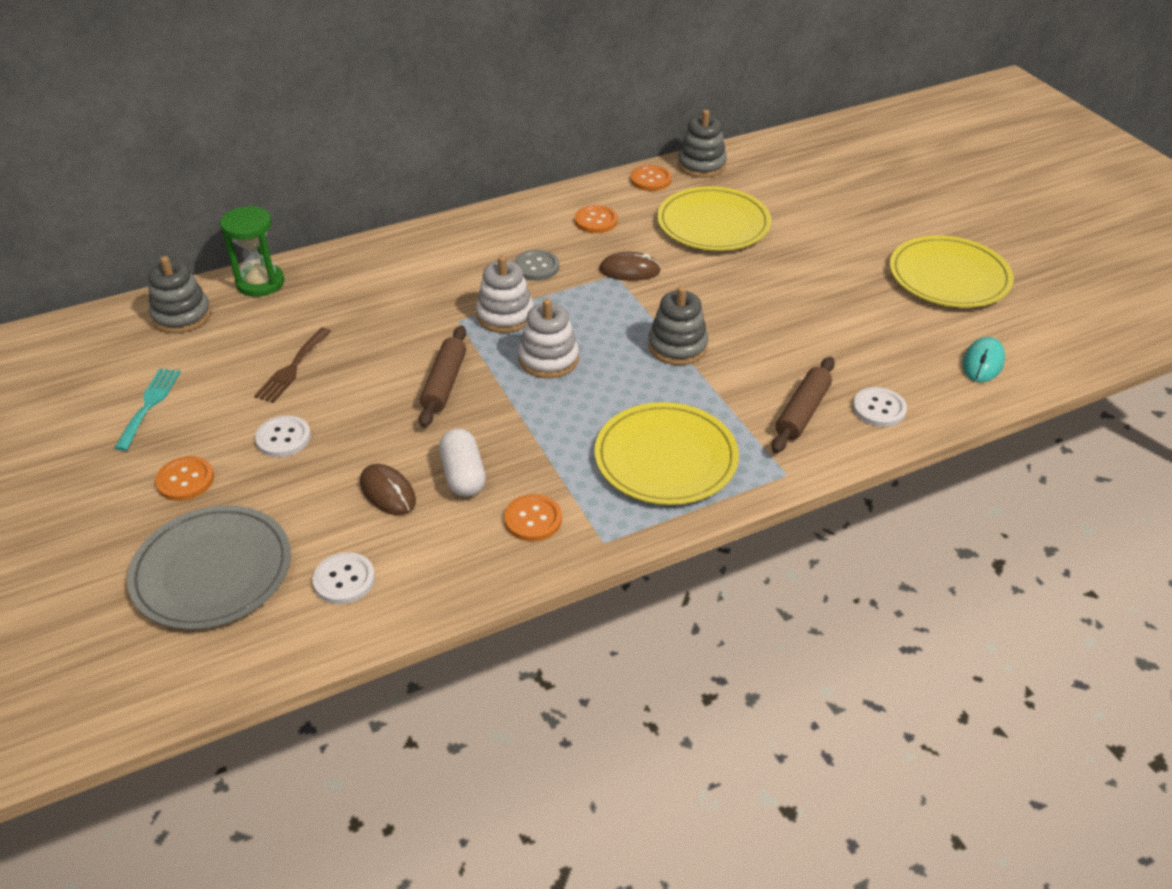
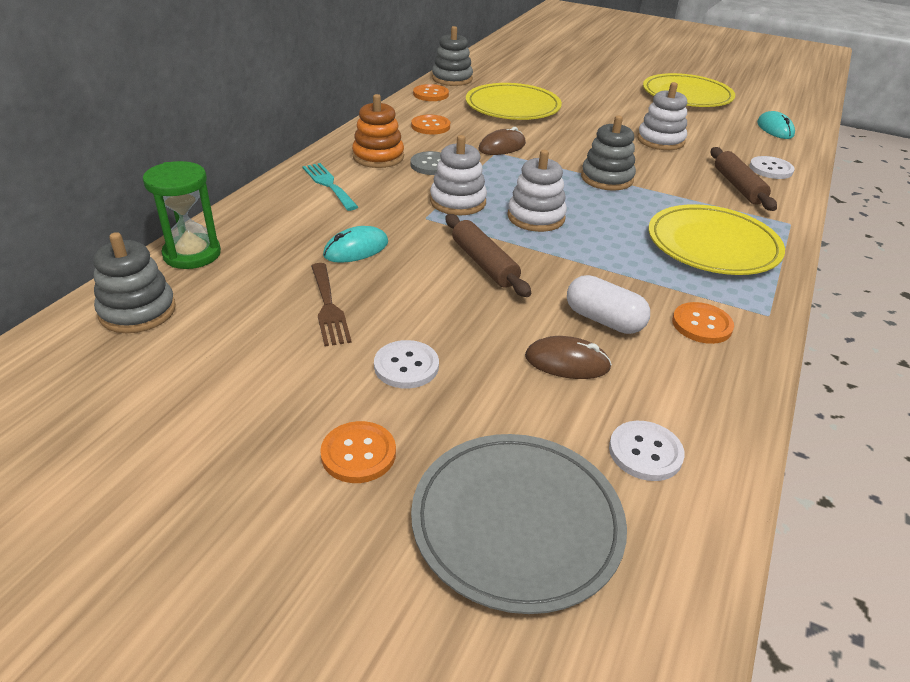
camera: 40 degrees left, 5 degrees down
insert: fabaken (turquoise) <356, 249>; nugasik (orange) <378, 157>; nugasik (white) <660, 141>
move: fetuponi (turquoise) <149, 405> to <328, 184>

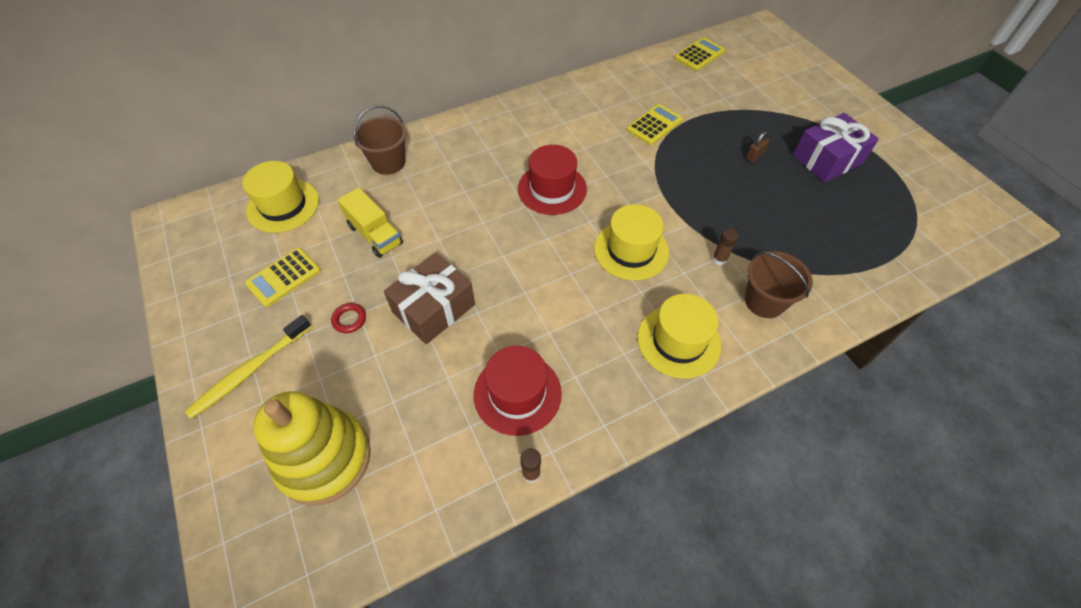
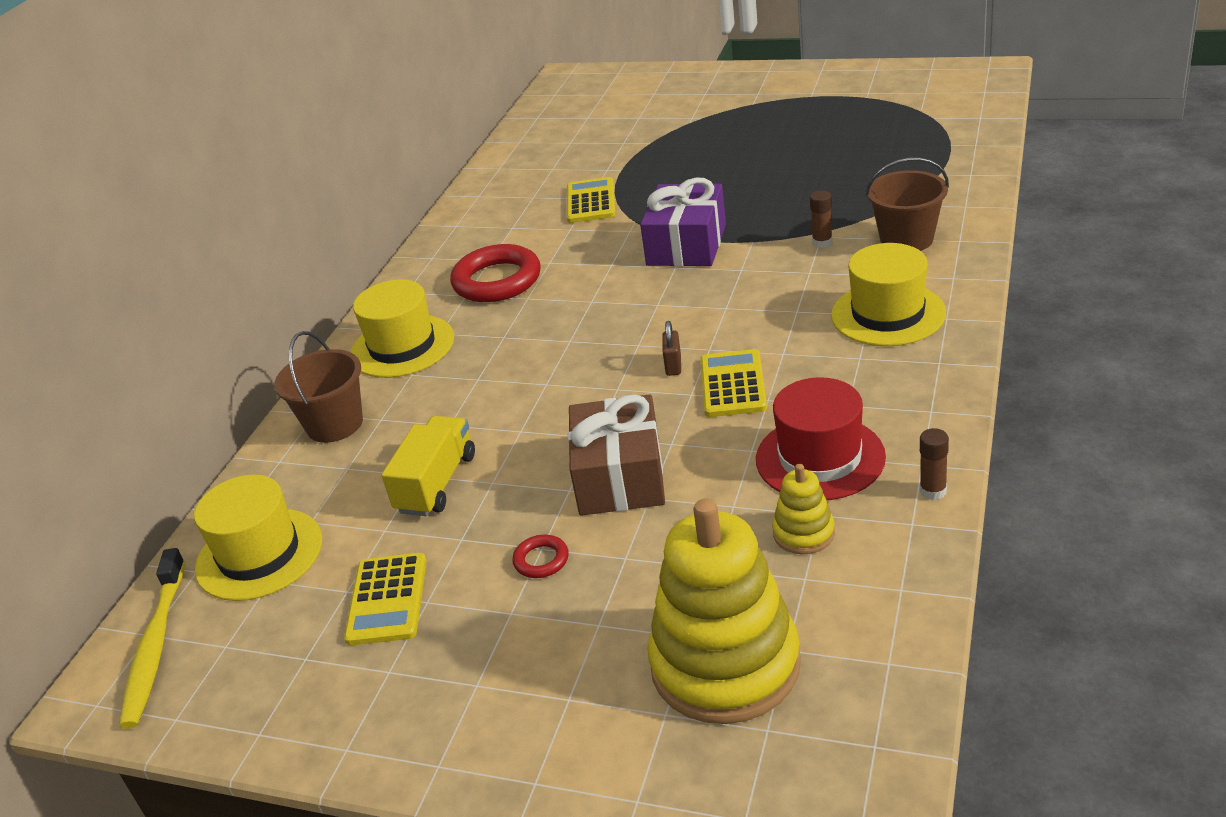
camera: 40 degrees left, 20 degrees down
delete: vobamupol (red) <552, 189>
insert: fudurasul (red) <497, 280>; nugasik (yellow) <803, 533>
move: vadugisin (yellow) <249, 371> to <155, 646>; vobamupol (yellow) <631, 250> to <402, 346>; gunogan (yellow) <699, 55> to <732, 384>; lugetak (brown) <754, 156> to <673, 365>; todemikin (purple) <827, 159> to <686, 245>
rotate: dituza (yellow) <375, 235> = <436, 483> 75 degrees counterclockwise

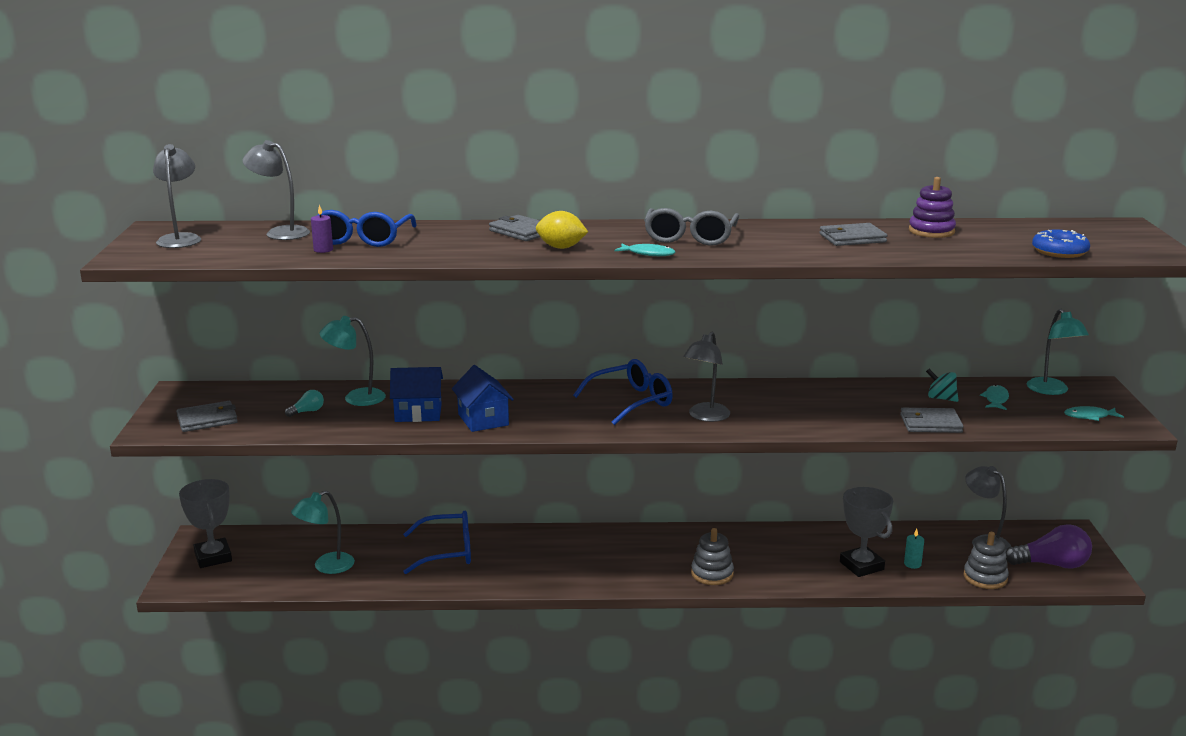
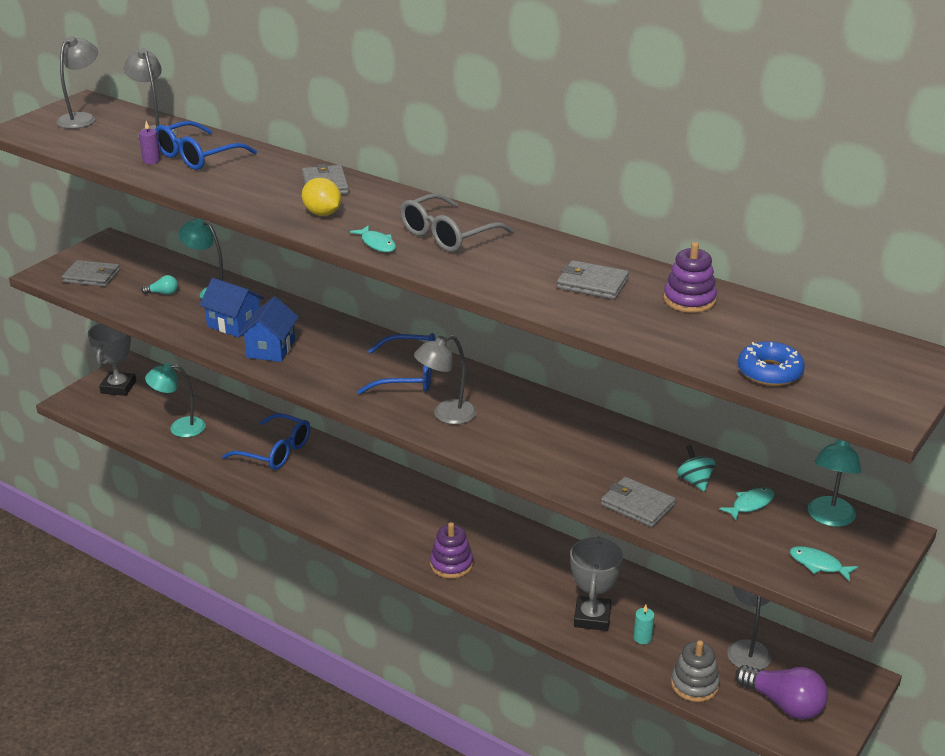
camera: 35 degrees right, 10 degrees up
recolor: nugasik (grey) <712, 574> to nugasik (purple) <451, 564>

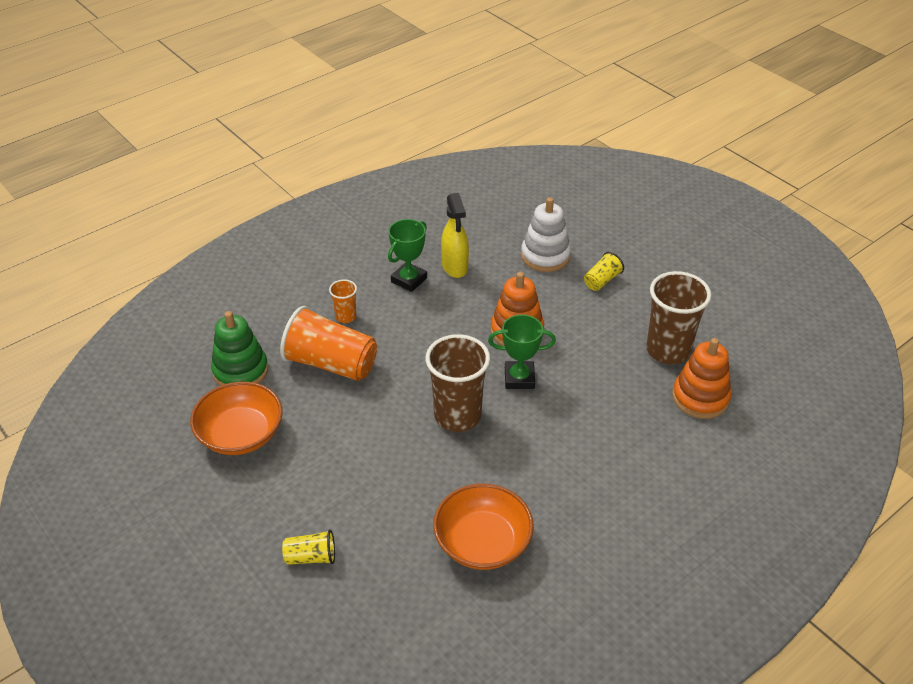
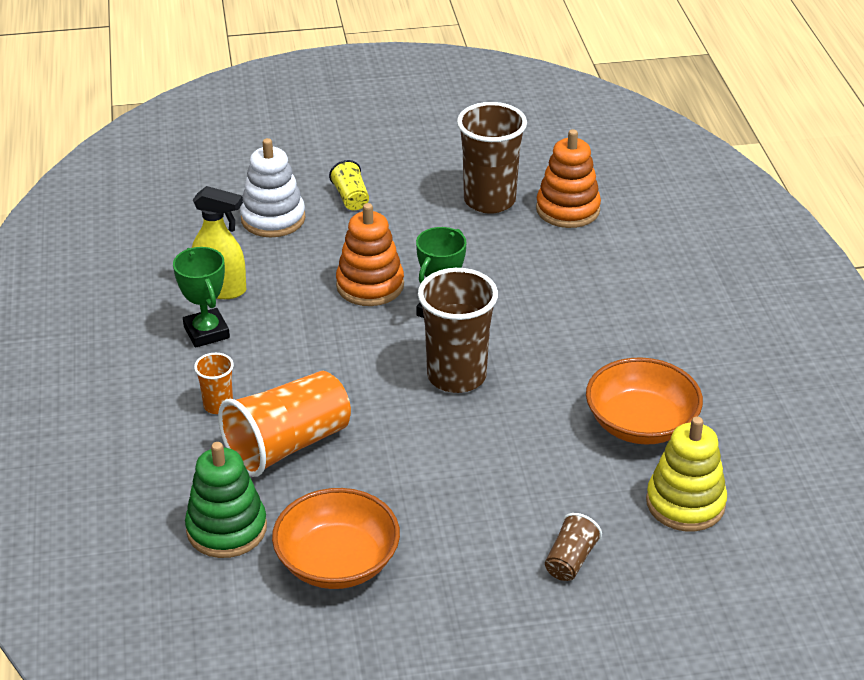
camera: 60 degrees left, 5 degrees down
insert: nugasik (yellow) <685, 503>
recolor: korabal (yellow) <311, 557> to korabal (brown) <570, 560>

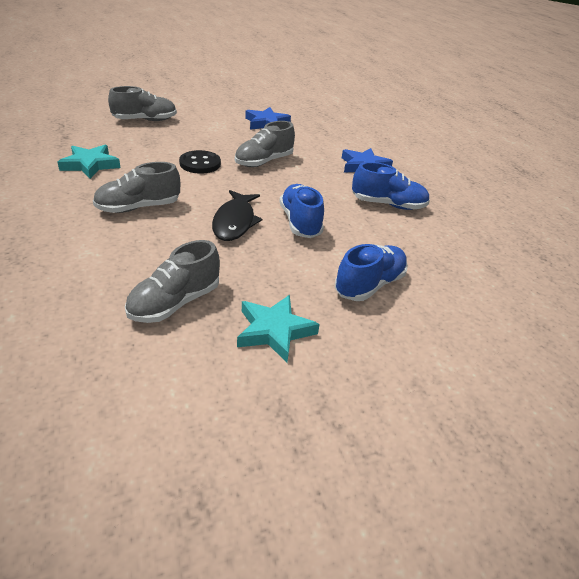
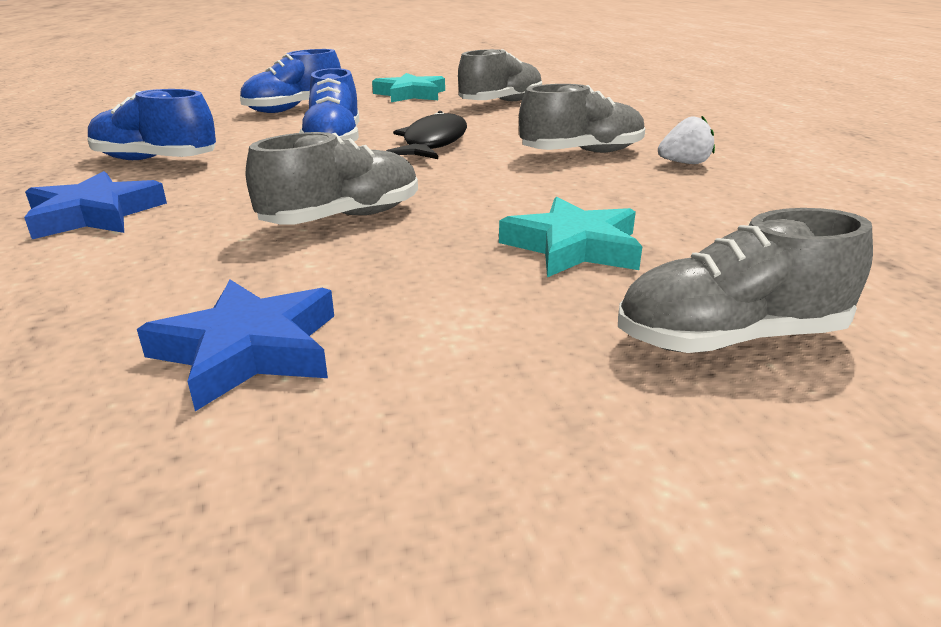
camera: 170 degrees left, 10 degrees down
delete: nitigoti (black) <200, 164>
insert: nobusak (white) <684, 163>
move: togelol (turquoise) <90, 165> to <573, 247>

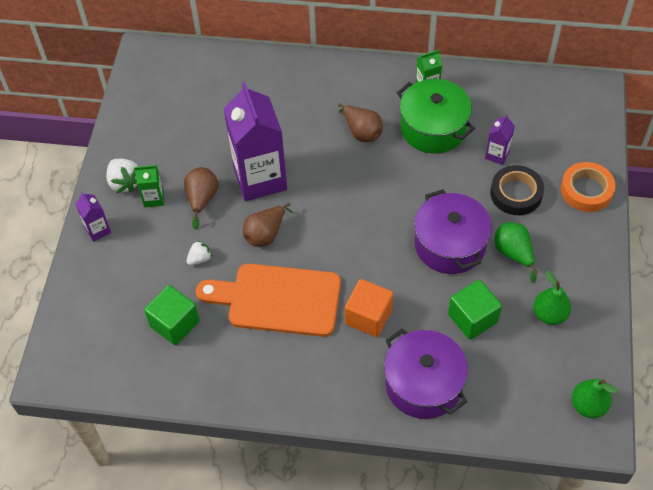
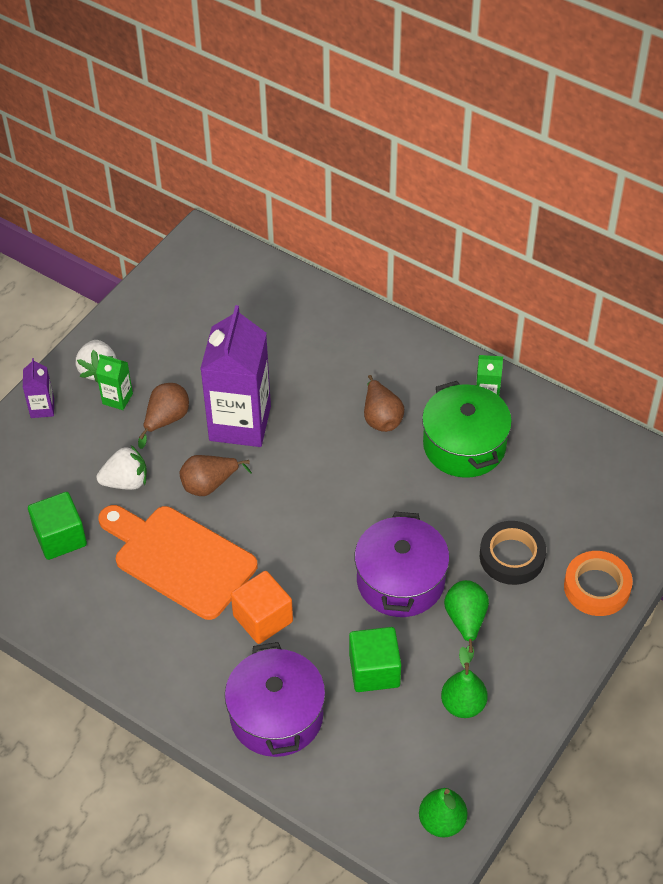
camera: 25 degrees right, 5 degrees down
delete: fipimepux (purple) <497, 155>
resize: nobusak (white) <200, 259> = <126, 481> x1.62

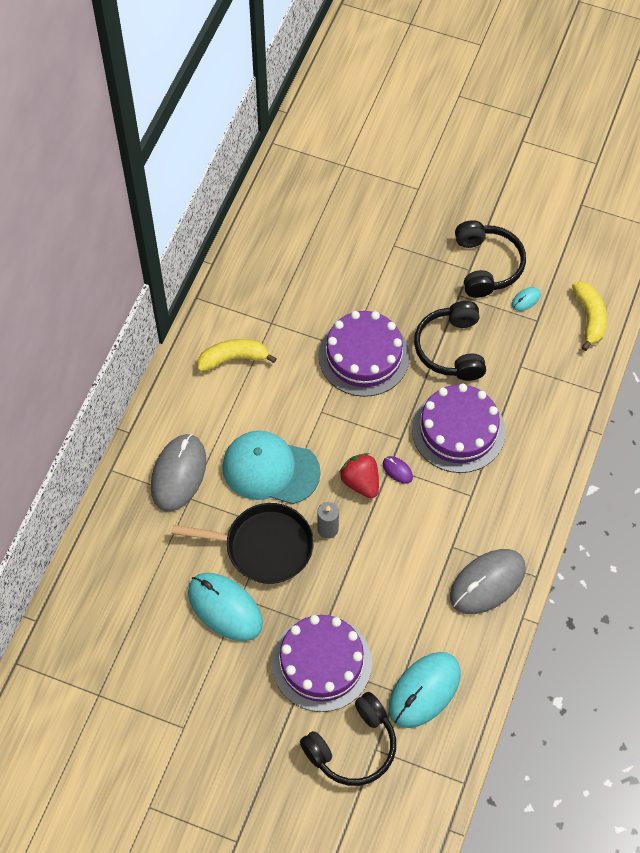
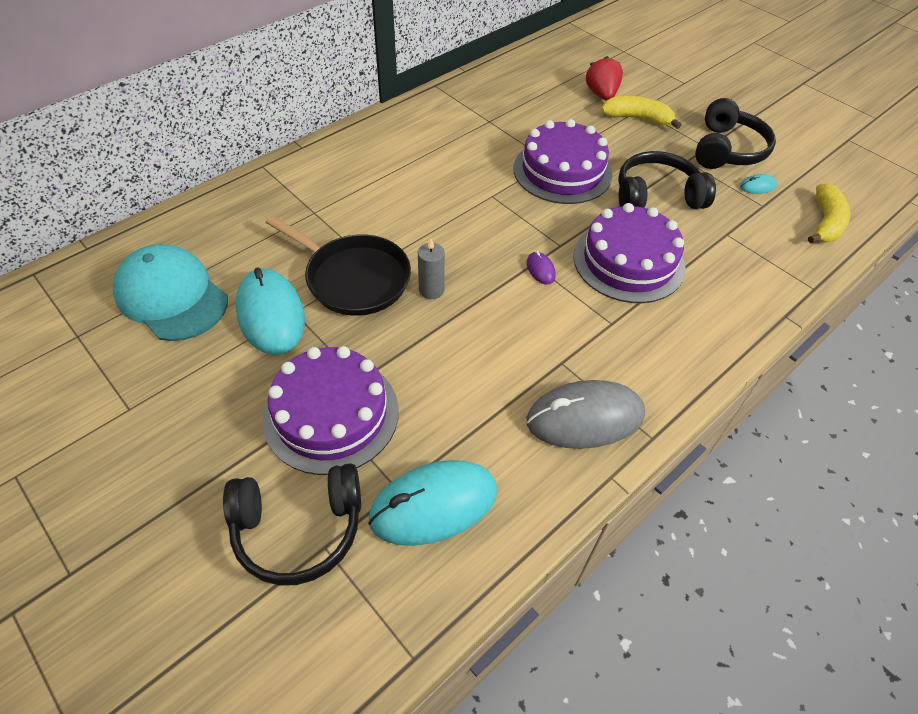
camera: 25 degrees right, 10 degrees down
delete: fabaken (grey) <178, 474>
move: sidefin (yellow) <233, 358> to <637, 119>; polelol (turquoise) <270, 469> to <171, 296>; nobusak (red) <361, 482> to <601, 94>
rotate: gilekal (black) <451, 349> = <656, 195> 60 degrees clockwise

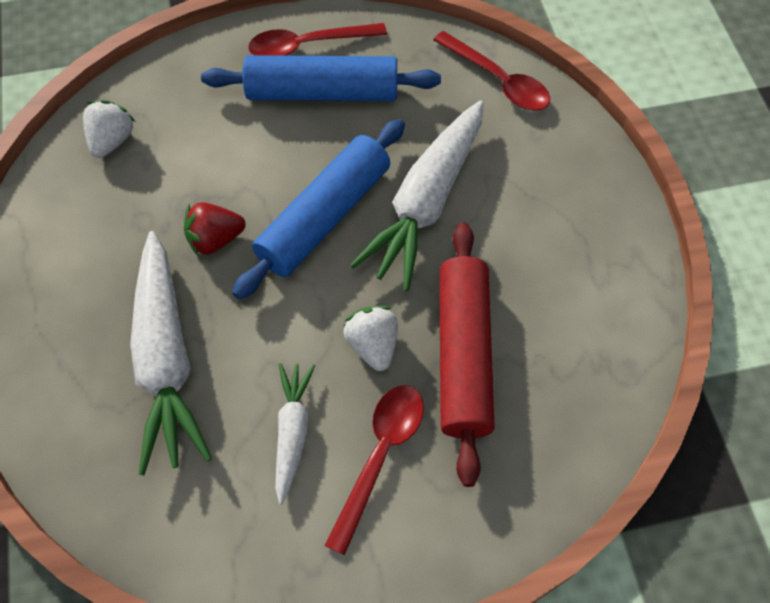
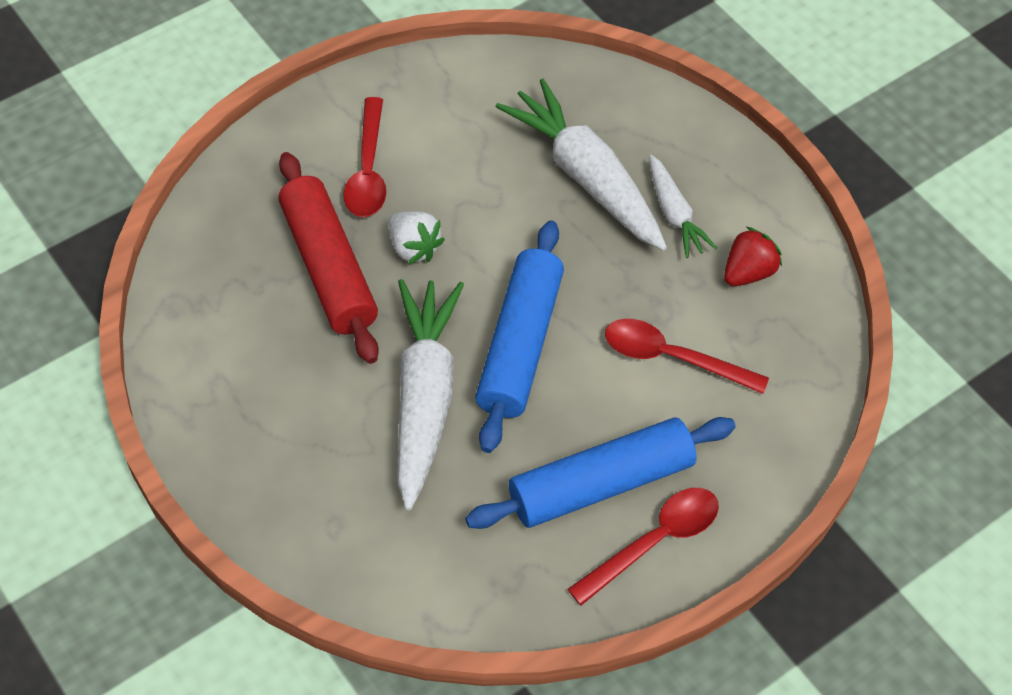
camera: 155 degrees right, 5 degrees down
delete: nobusak (white) <112, 141>
move: nobusak (red) <215, 239> to <748, 272>; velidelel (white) <292, 432> to <674, 214>; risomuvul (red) <498, 81> to <672, 357>

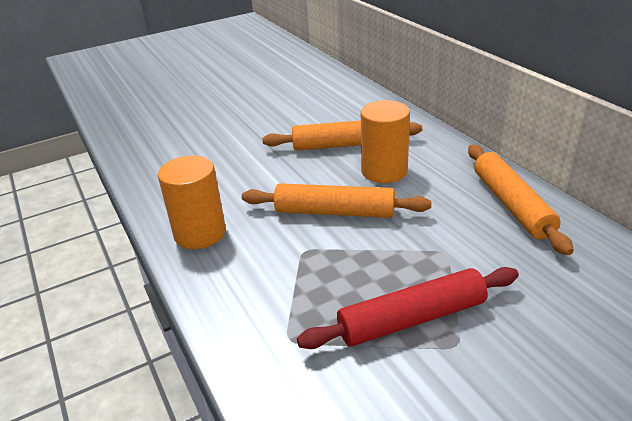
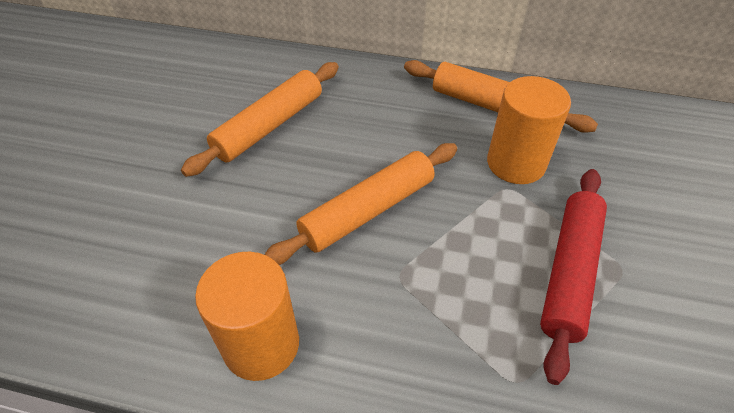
camera: 50 degrees left, 15 degrees up
move: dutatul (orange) <384, 171> to <516, 163>

